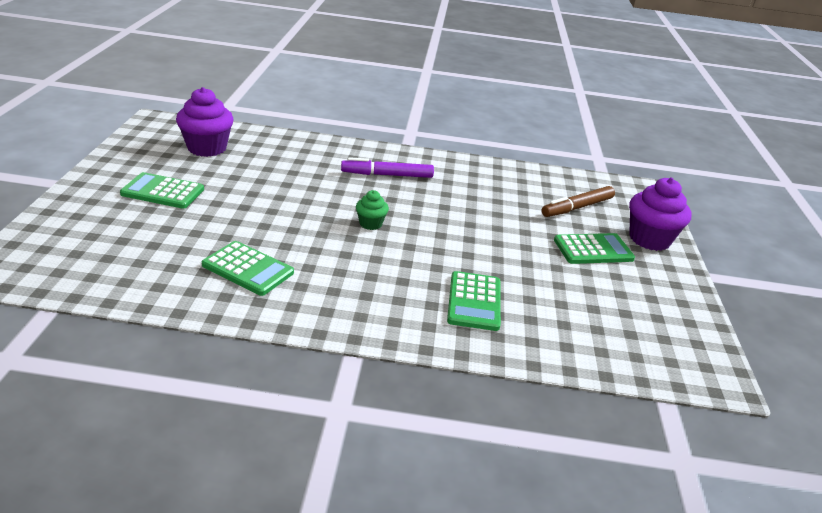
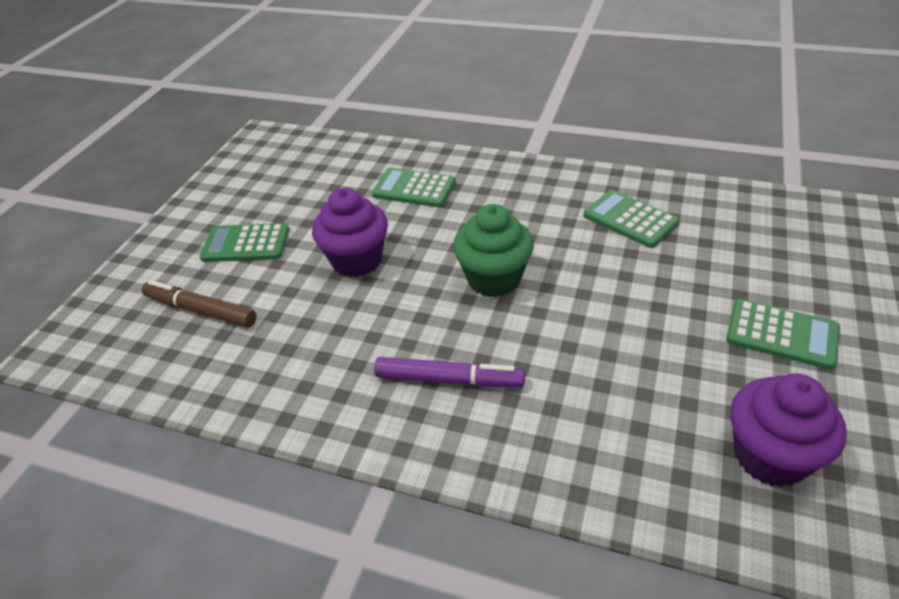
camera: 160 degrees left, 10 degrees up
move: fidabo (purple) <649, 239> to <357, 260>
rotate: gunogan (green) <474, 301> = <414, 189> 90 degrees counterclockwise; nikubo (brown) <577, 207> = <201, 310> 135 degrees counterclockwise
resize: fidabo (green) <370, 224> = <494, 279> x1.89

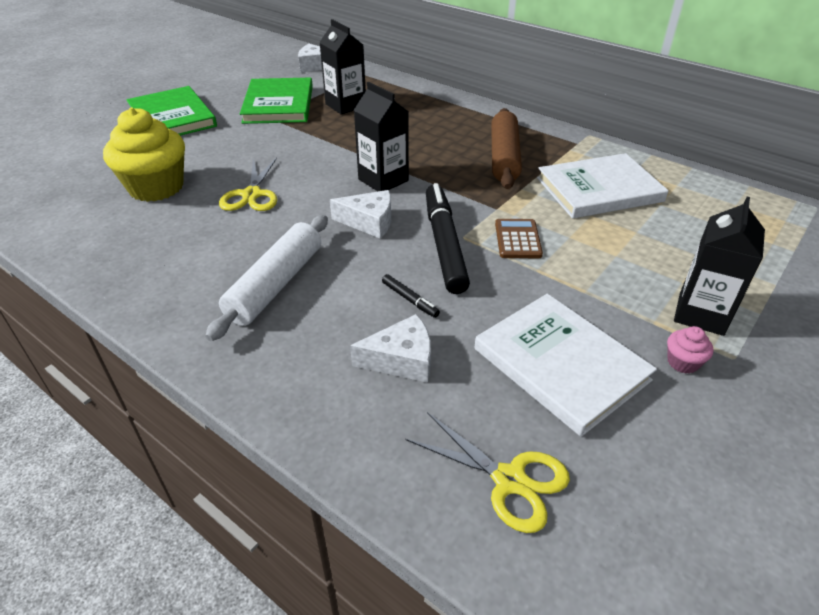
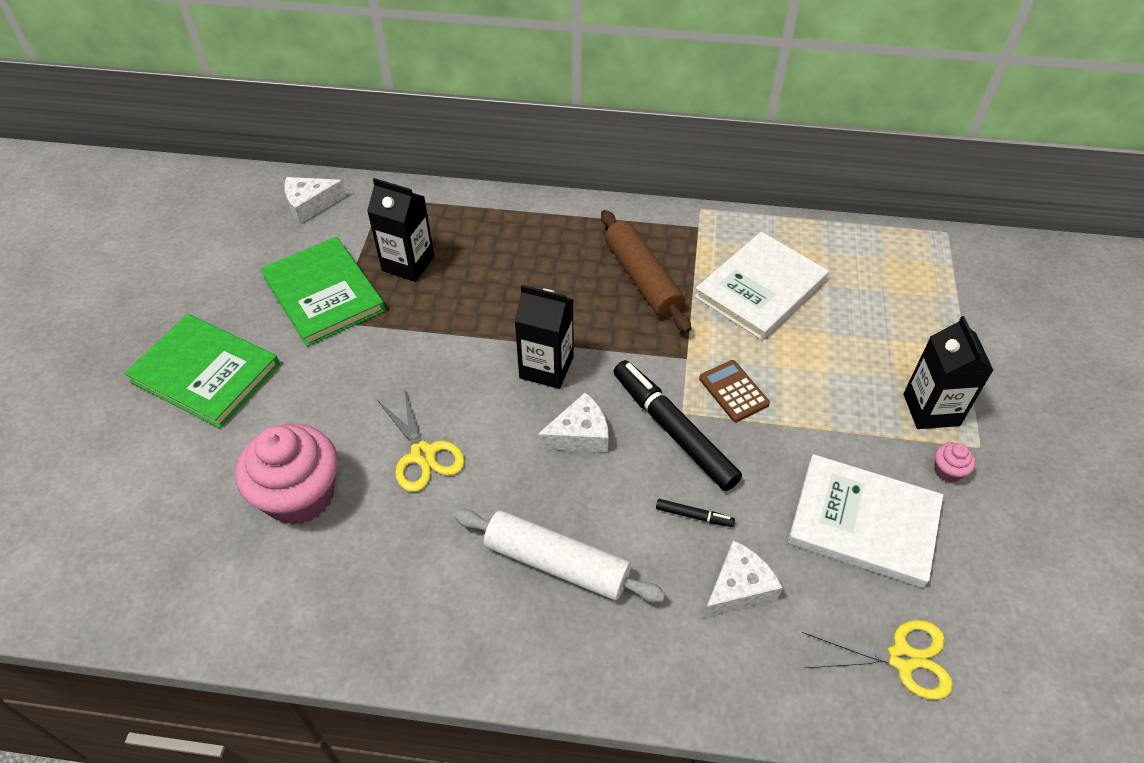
camera: 30 degrees left, 10 degrees up
recolor: fidabo (yellow) <156, 187> to fidabo (pink) <300, 495>
rotate: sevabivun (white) <276, 285> = <556, 563> 60 degrees counterclockwise

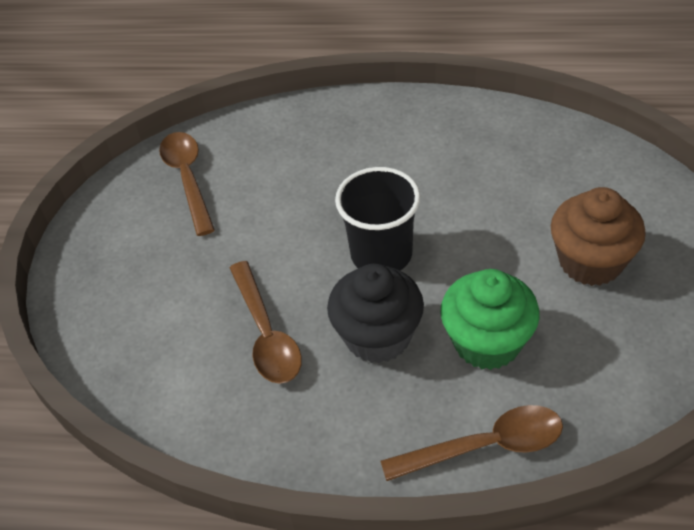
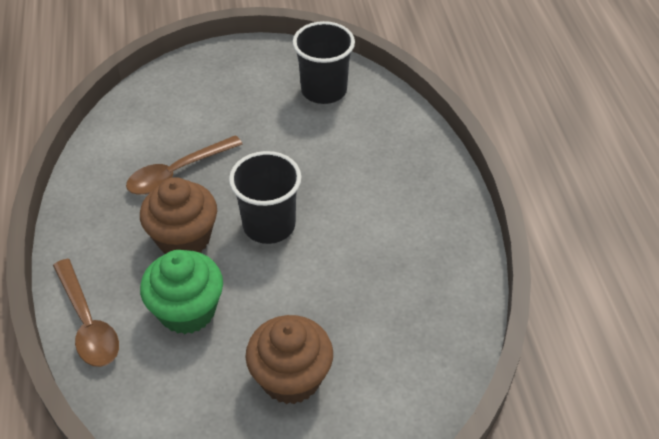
camera: 70 degrees right, 0 degrees up
replace: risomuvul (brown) <188, 179> to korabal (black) <324, 90>
recolor: fidabo (black) <377, 336> to fidabo (brown) <184, 238>

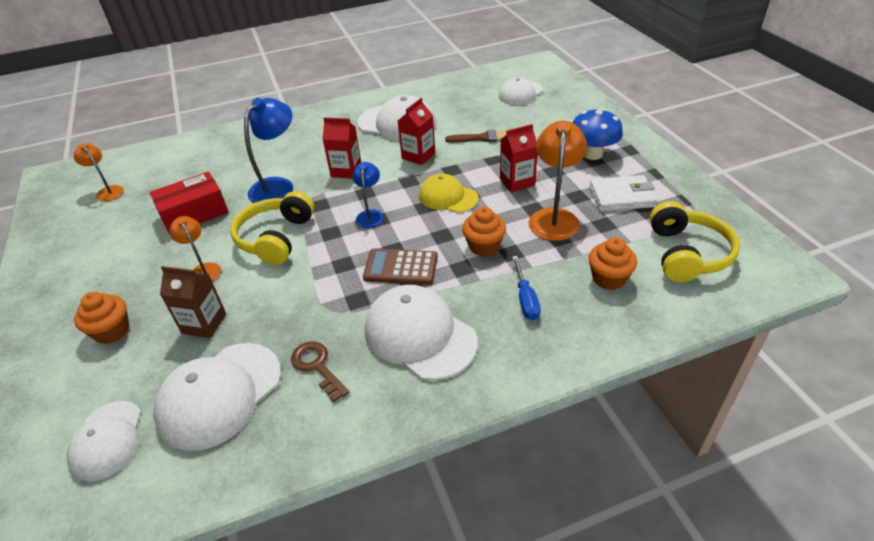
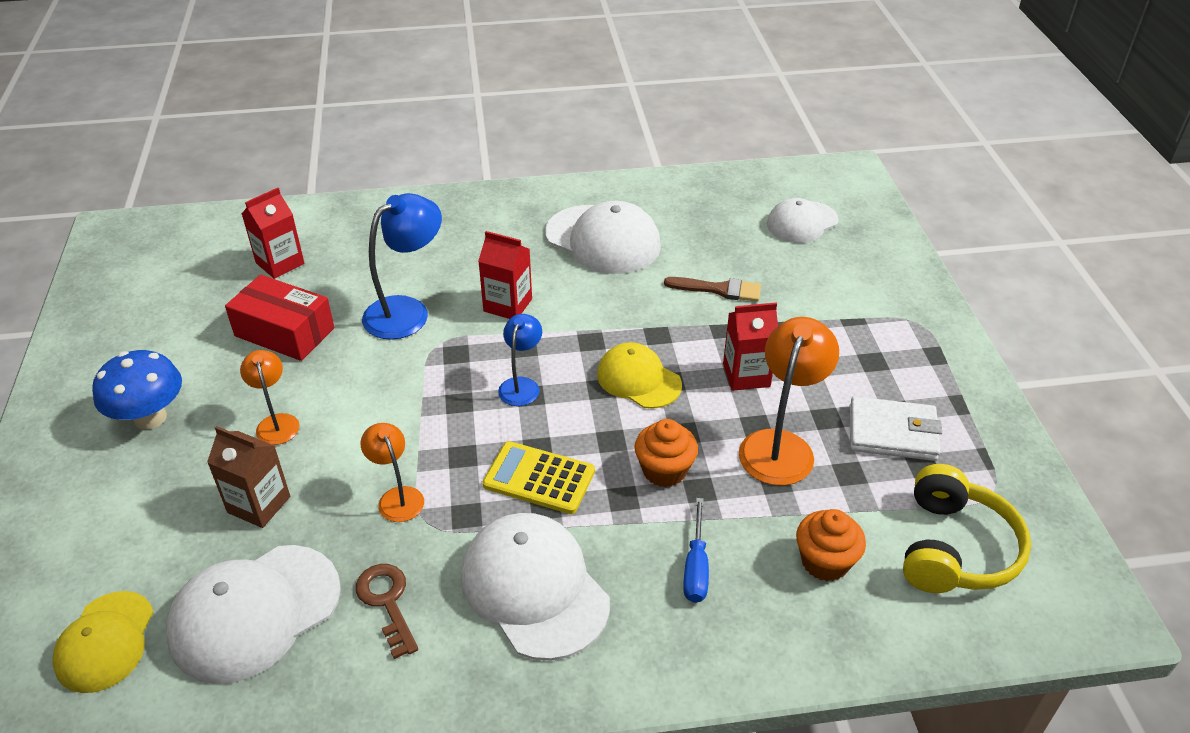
camera: 10 degrees right, 0 degrees up
delete: fidabo (orange) <112, 331>; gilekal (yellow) <276, 238>
move: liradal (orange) <108, 191> to <397, 497>; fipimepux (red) <418, 156> to <280, 263>; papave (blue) <592, 154> to <150, 418>
recolor: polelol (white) <107, 440> to polelol (yellow) <105, 642>; gunogan (brown) <401, 267> to gunogan (yellow) <539, 478>
rotate: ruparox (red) <194, 213> = <284, 332> 45 degrees clockwise

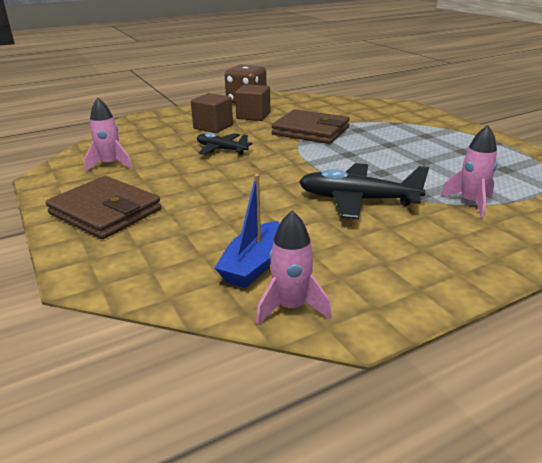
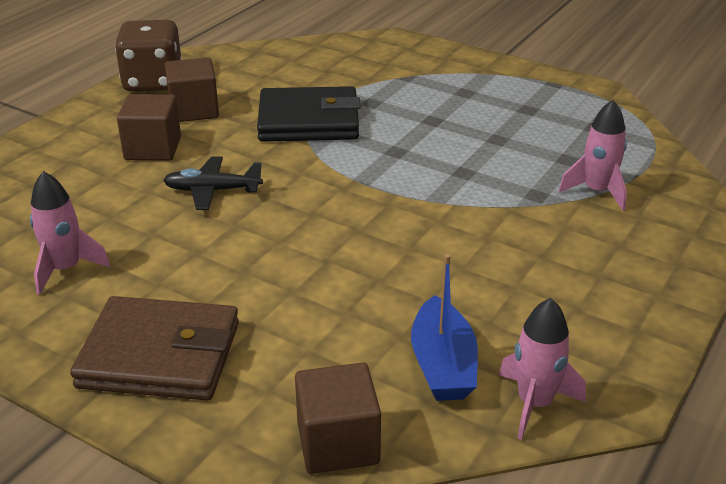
camera: 30 degrees left, 5 degrees up
delete: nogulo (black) <357, 200>
insert: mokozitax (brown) <338, 443>
recolor: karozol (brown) <311, 131> to karozol (black) <309, 121>

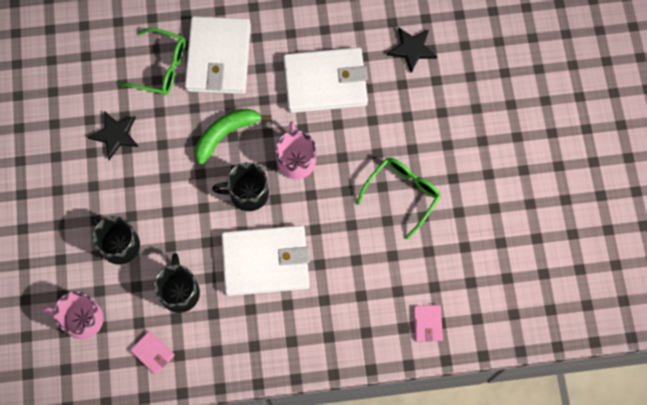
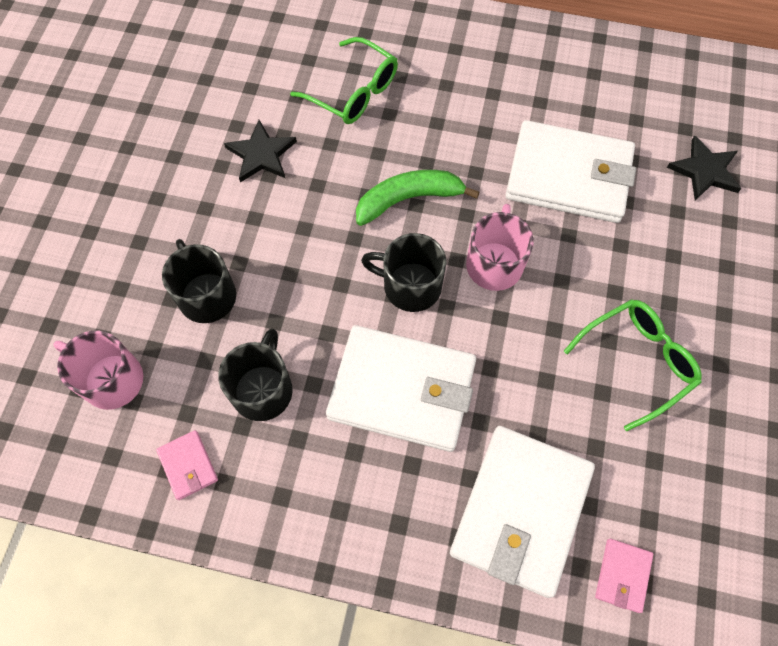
camera: 20 degrees right, 5 degrees down
move: karozol (white) <218, 58> to <520, 510>

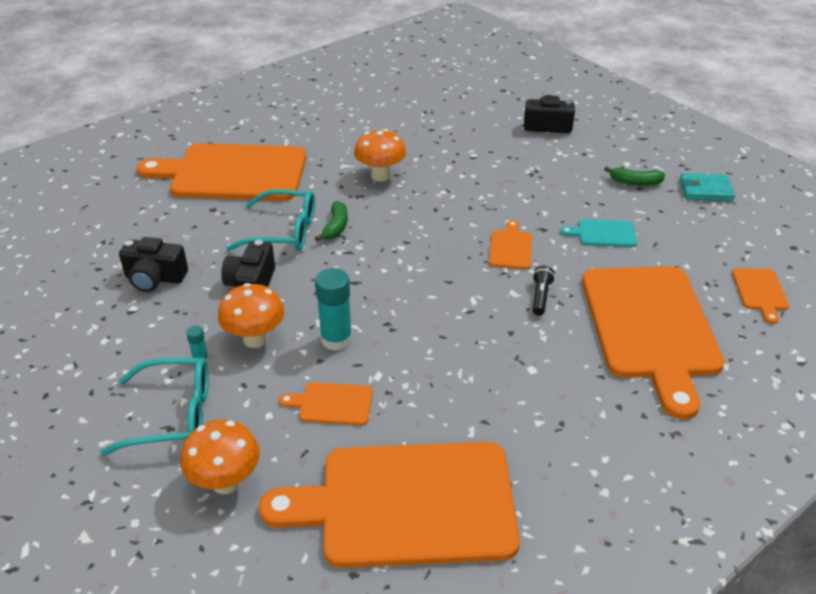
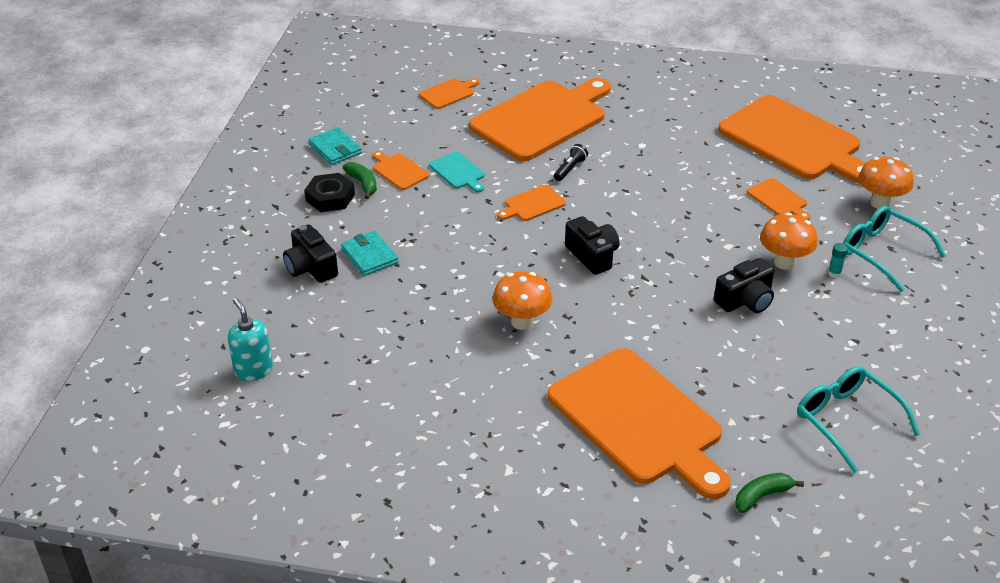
camera: 130 degrees left, 0 degrees up
delete: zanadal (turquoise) <336, 339>
insert: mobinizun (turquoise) <253, 370>; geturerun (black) <330, 197>; karozol (turquoise) <369, 256>; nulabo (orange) <399, 171>
move: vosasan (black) <155, 278> to <592, 256>; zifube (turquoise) <284, 232> to <846, 420>; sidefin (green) <335, 227> to <762, 496>
rotate: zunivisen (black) <540, 297> = <570, 169> 150 degrees clockwise

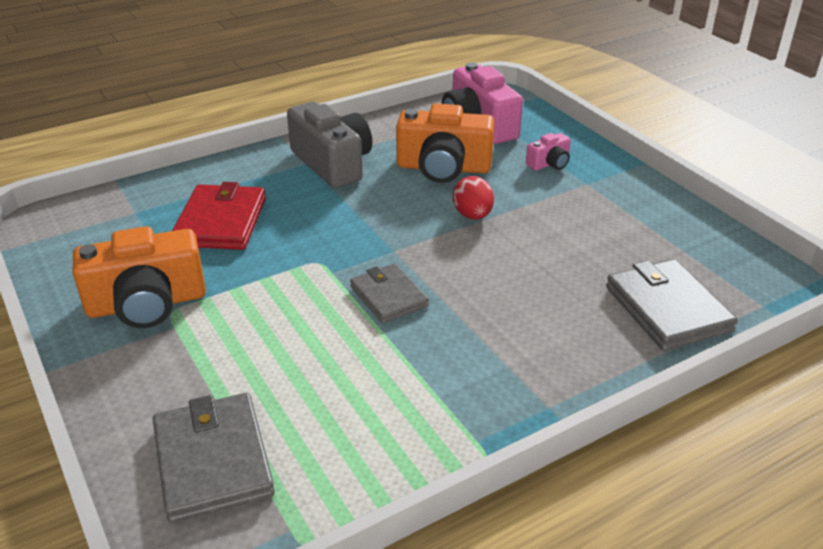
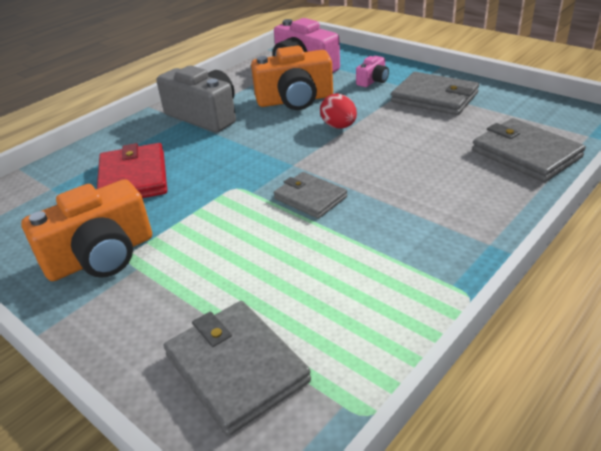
camera: 15 degrees left, 0 degrees up
insert: karozol (grey) <434, 97>

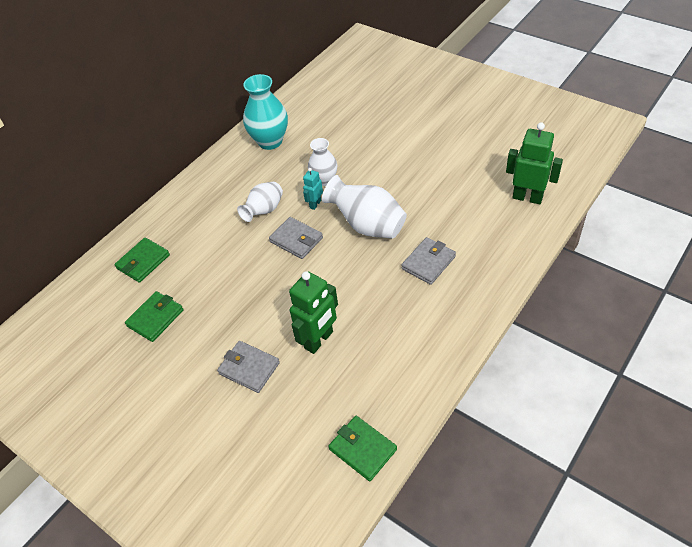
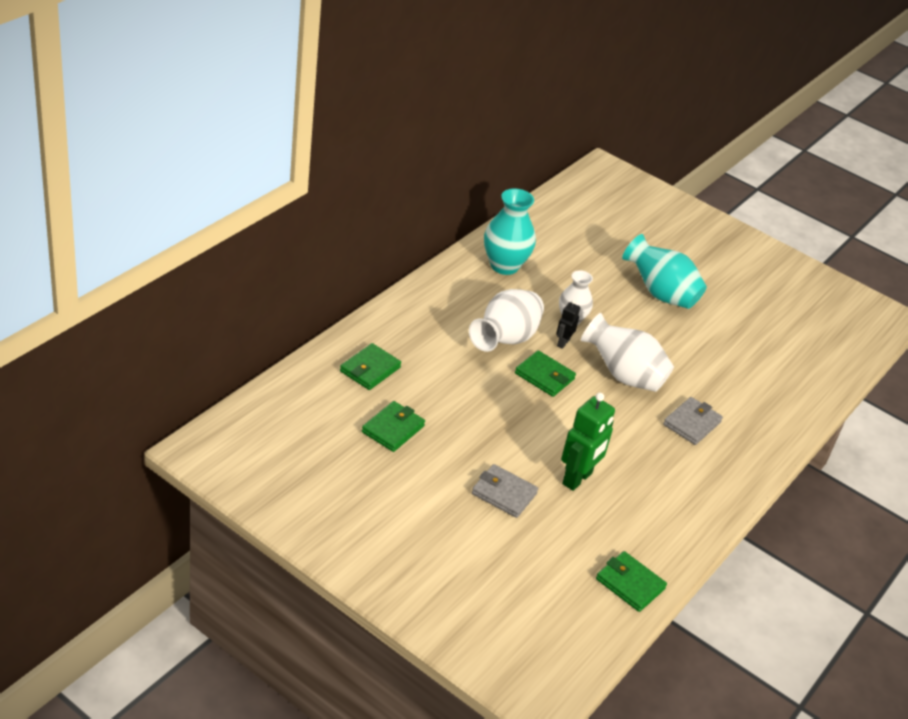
camera: 10 degrees left, 10 degrees down
delete: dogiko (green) <527, 197>
insert: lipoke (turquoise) <660, 293>
recolor: karozol (grey) <296, 240> to karozol (green) <544, 376>; dogiko (turquoise) <315, 204> to dogiko (black) <563, 343>
resize: lipoke (white) <264, 211> = <505, 340> x1.58

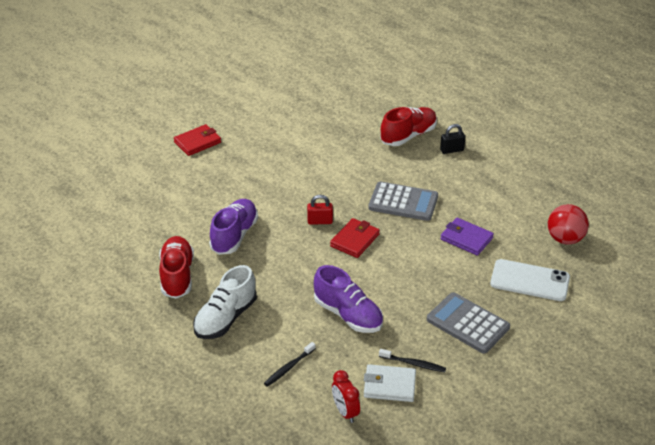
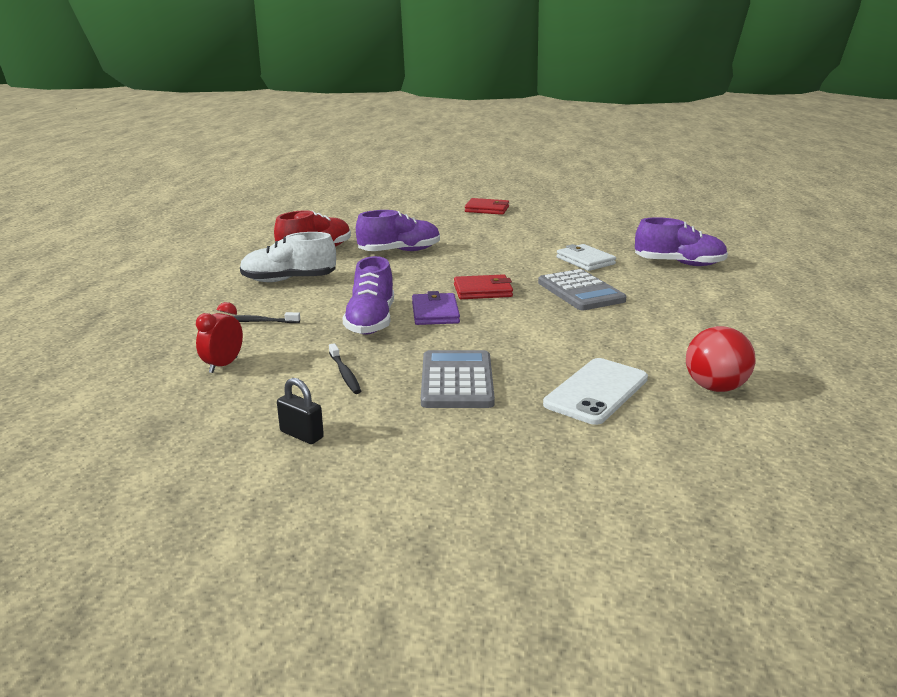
camera: 50 degrees right, 15 degrees down
delete: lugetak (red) <320, 221>
move: karozol (white) <389, 385> to <585, 261>; lugetak (black) <452, 150> to <301, 435>; karozol (purple) <466, 239> to <435, 313>
recolor: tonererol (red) <408, 136> to tonererol (purple) <679, 264>
rotate: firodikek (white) <530, 281> = <596, 391> 60 degrees clockwise

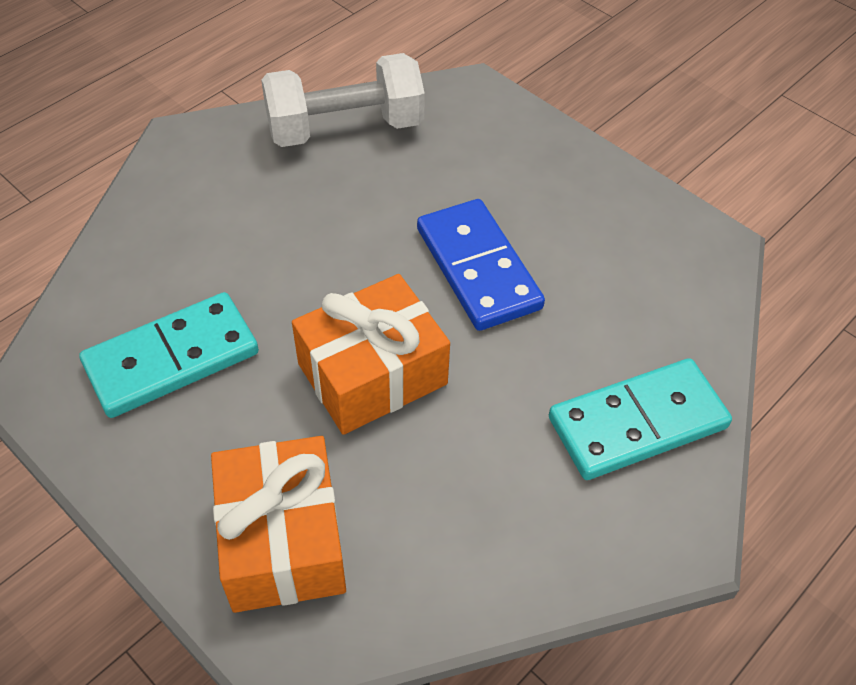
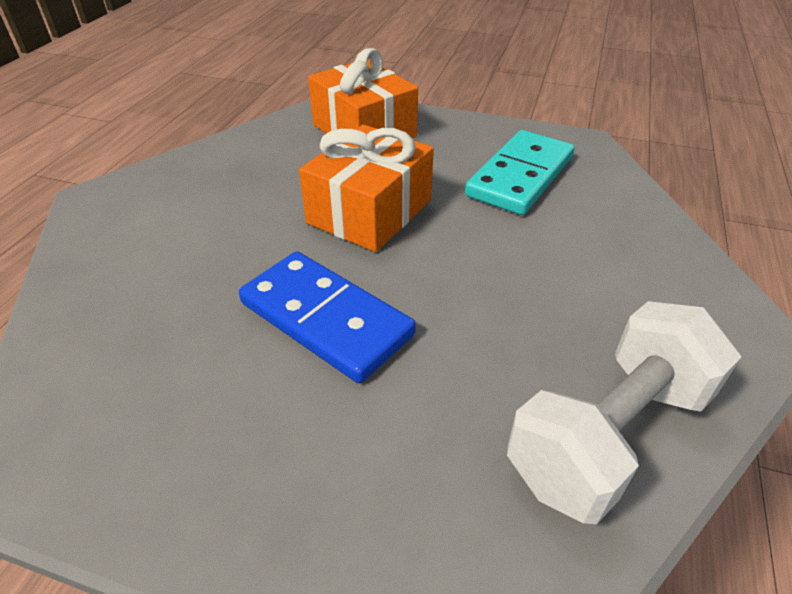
camera: 155 degrees right, 10 degrees down
delete: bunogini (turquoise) <637, 422>

